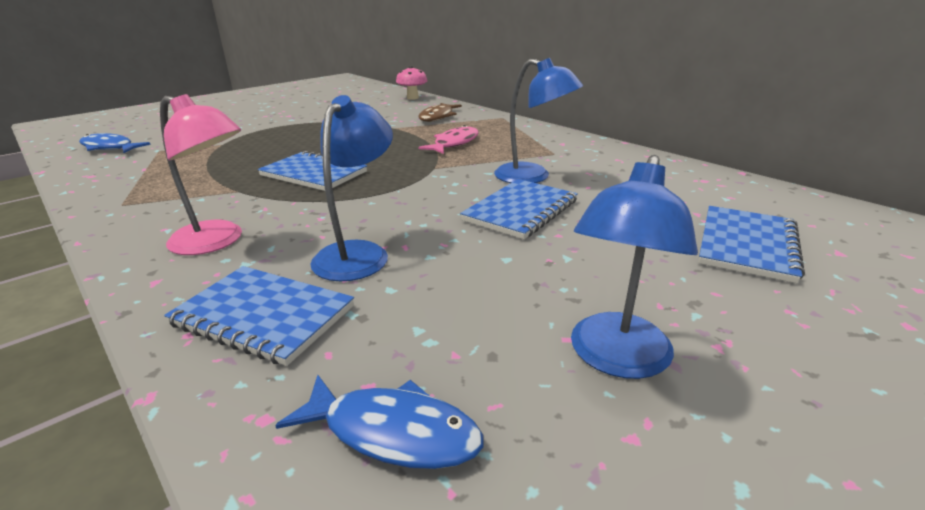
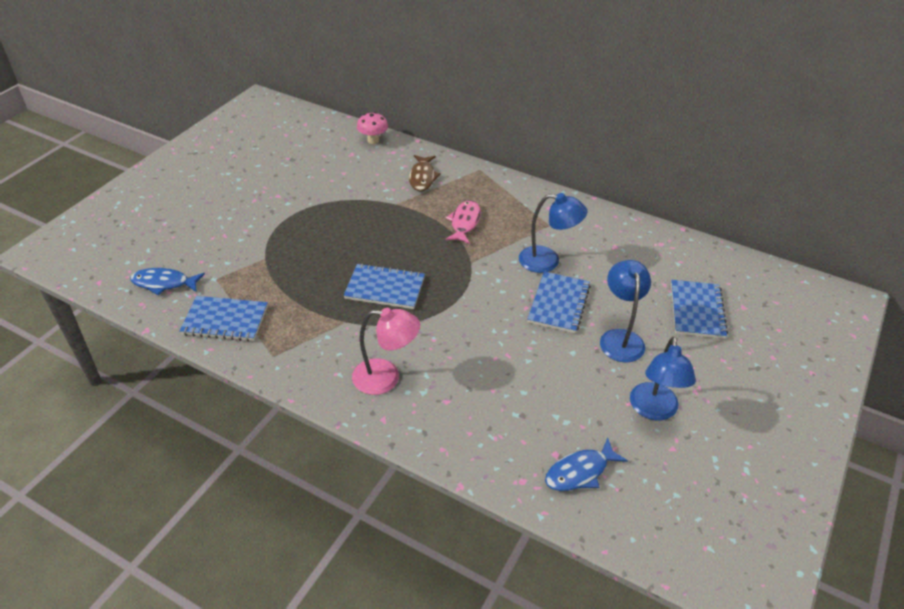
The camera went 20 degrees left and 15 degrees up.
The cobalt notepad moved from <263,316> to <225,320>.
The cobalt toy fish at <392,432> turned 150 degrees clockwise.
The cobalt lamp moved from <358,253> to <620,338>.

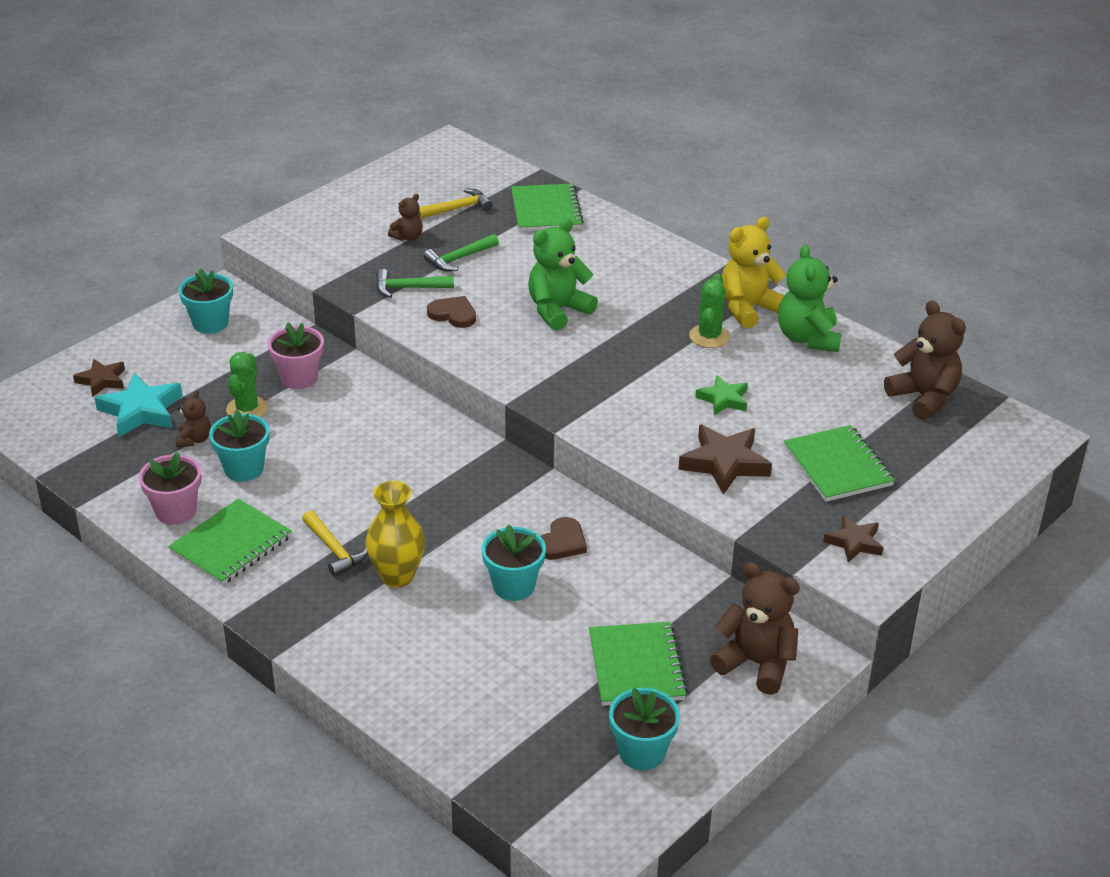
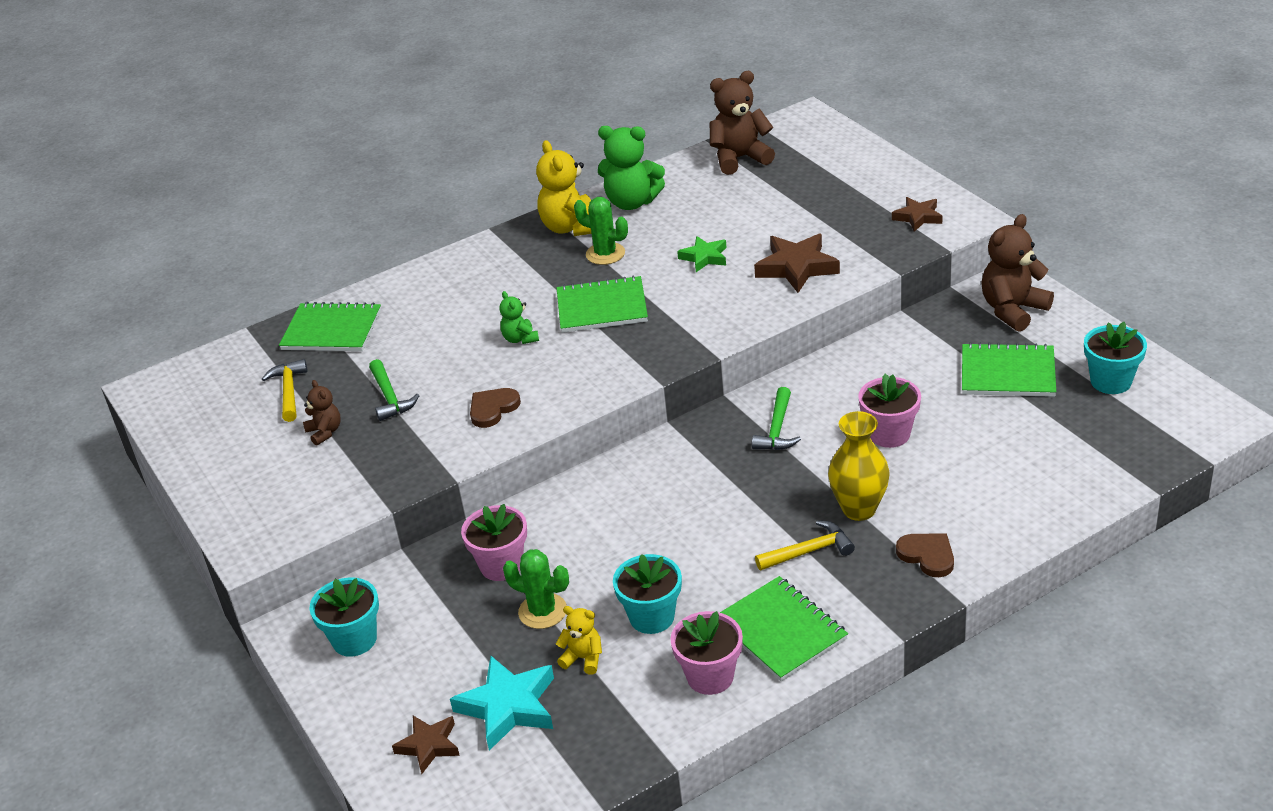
The camera went 70 degrees left and 0 degrees up.
The green stuffed bear at <558,310> changed to 0.53 times the size.
The dark brown stuffed bear at <194,439> became the yellow stuffed bear at <583,658>.
The green notepad moved from <837,466> to <602,307>.
The green claw hammer moved from <408,288> to <777,429>.
The turquoise plant pot at <513,586> became the rose-pink plant pot at <889,434>.
The dark brown heart shape moved from <562,542> to <927,555>.

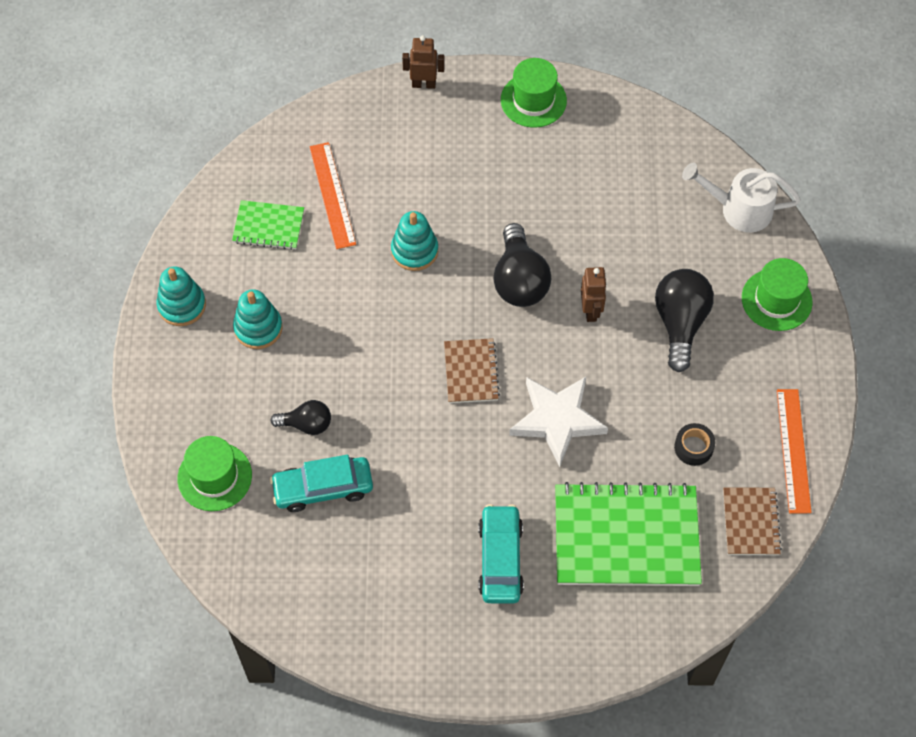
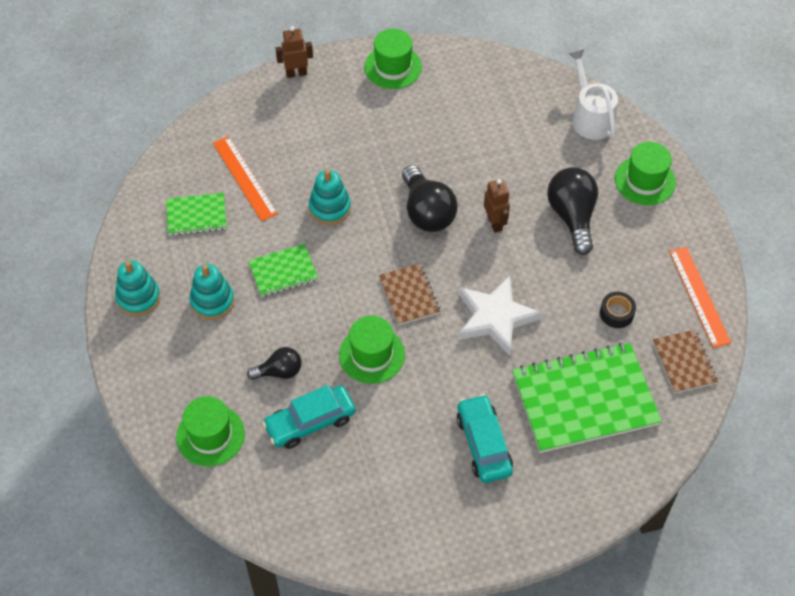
The camera went 15 degrees left and 5 degrees down.
The green notepad at <283,272> appeared.
The green tall hat at <372,354> appeared.
The pure white watering pot at <738,209> turned 75 degrees clockwise.

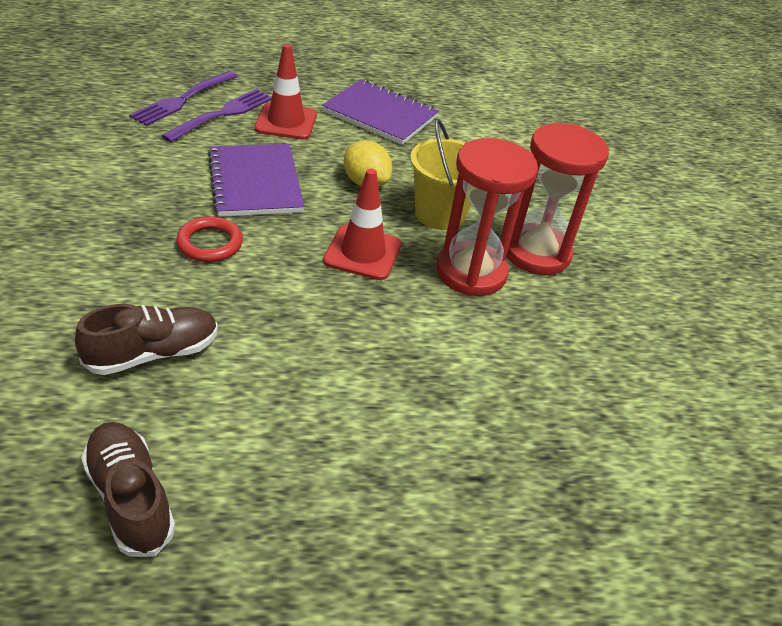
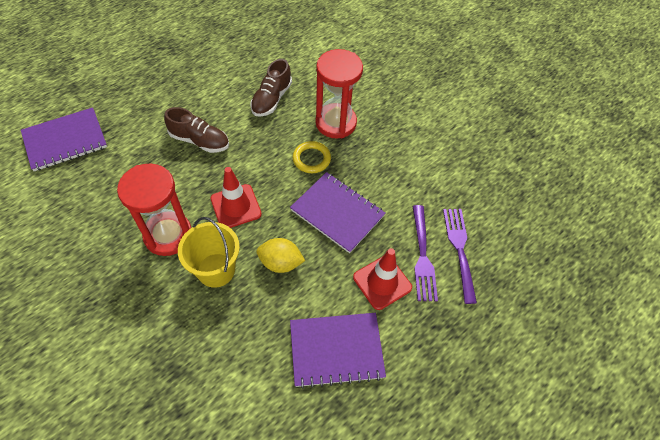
The camera went 145 degrees right and 15 degrees up.
The purple notepad at <65,140> appeared.
The dark brown lace-up shoe moved from <130,498> to <199,141>.
The red ring at <210,243> became the yellow ring at <311,159>.
The red sandglass moved from <536,253> to <336,123>.

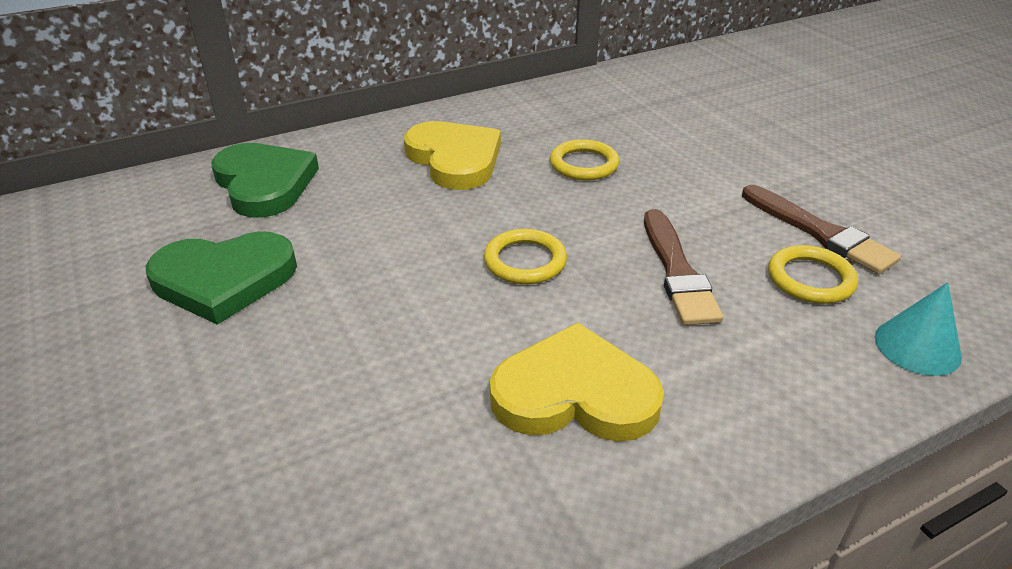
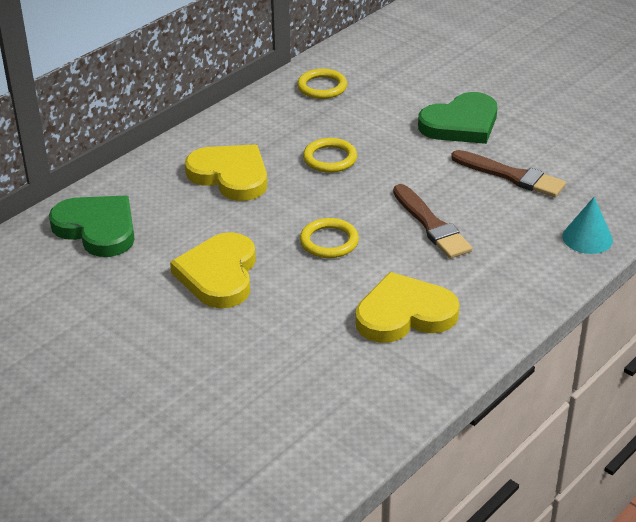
The camera went 20 degrees left and 0 degrees up.
The yellow heart shape at <219,274> appeared.
The yellow ring moved from <810,279> to <322,87>.
The green heart shape moved from <224,280> to <461,124>.

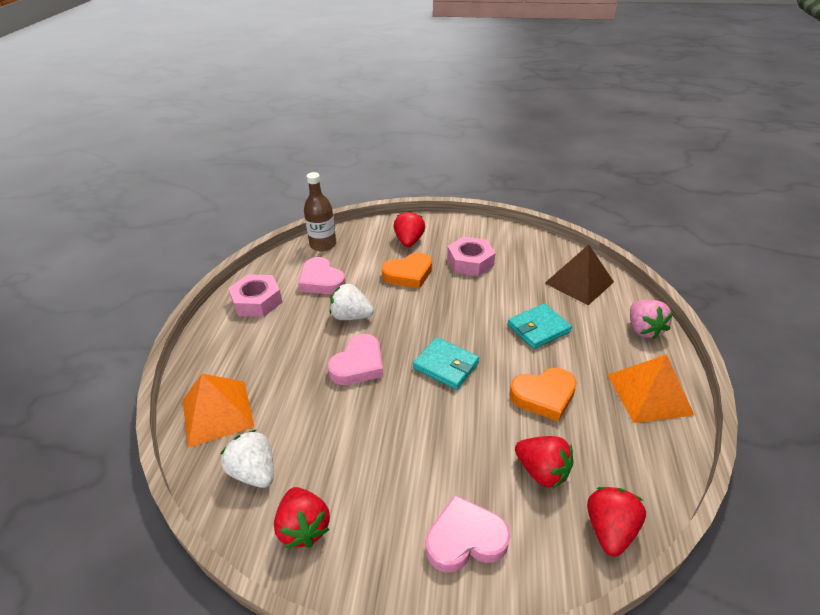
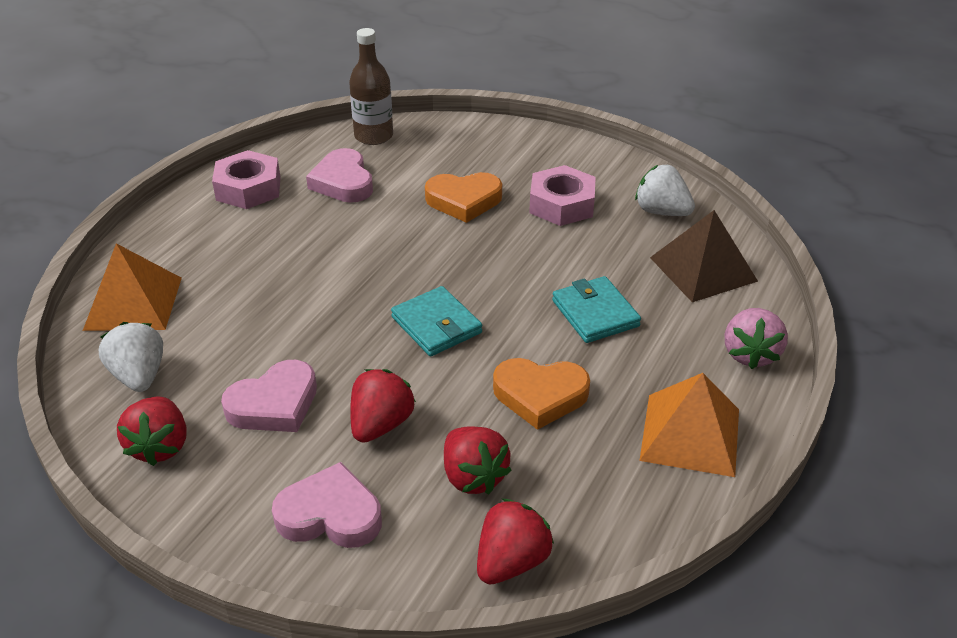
The camera went 20 degrees right and 0 degrees up.
The rose-pink heart shape moved from <358,364> to <274,404>.
The red berry moved from <409,241> to <381,424>.
The turquoise billfold at <538,328> turned 75 degrees clockwise.
The pure white berry moved from <351,316> to <661,211>.

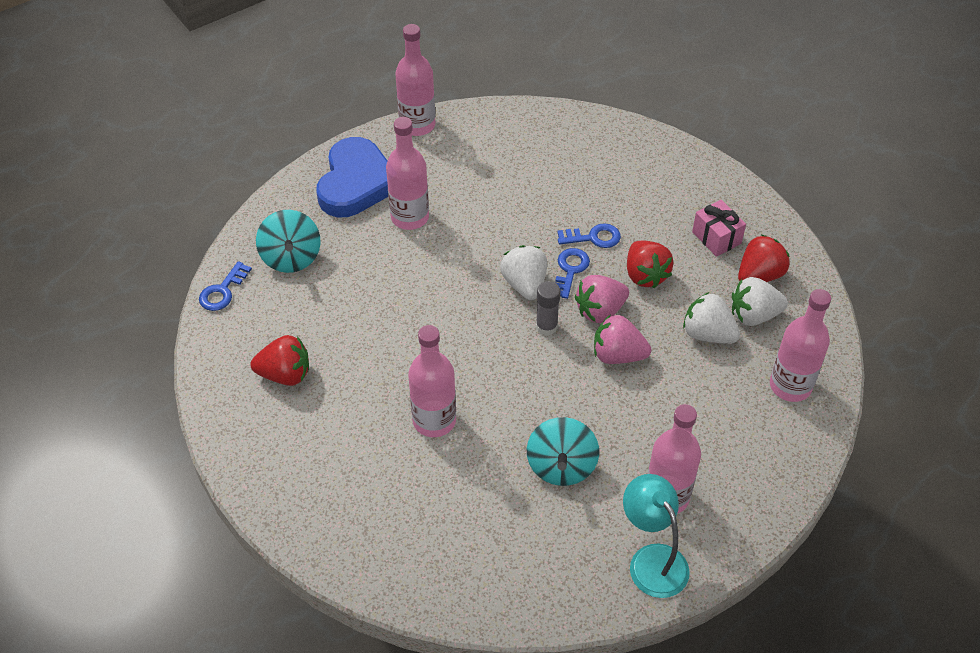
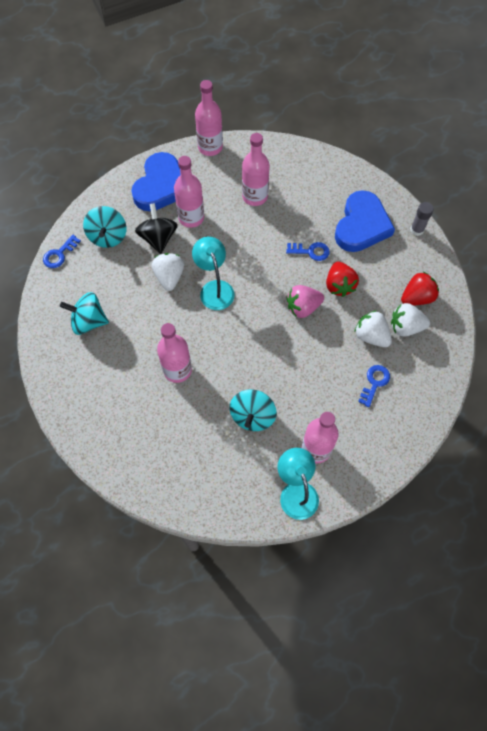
The camera went 10 degrees right and 15 degrees up.
The red berry at <285,374> was replaced by the turquoise whirligig at <88,321>.
The ebony whirligig at <158,238> appeared.
The pure white berry moved from <524,284> to <169,277>.
The turquoise lamp at <214,288> appeared.
The rose-pink bottle moved from <790,386> to <255,196>.
The cobalt heart shape at <361,225> appeared.
The cobalt door key moved from <570,270> to <374,383>.
The gray glue stick moved from <546,327> to <417,230>.
The rose-pink berry at <618,355> disappeared.
The rose-pink wrapped gift at <716,238> disappeared.

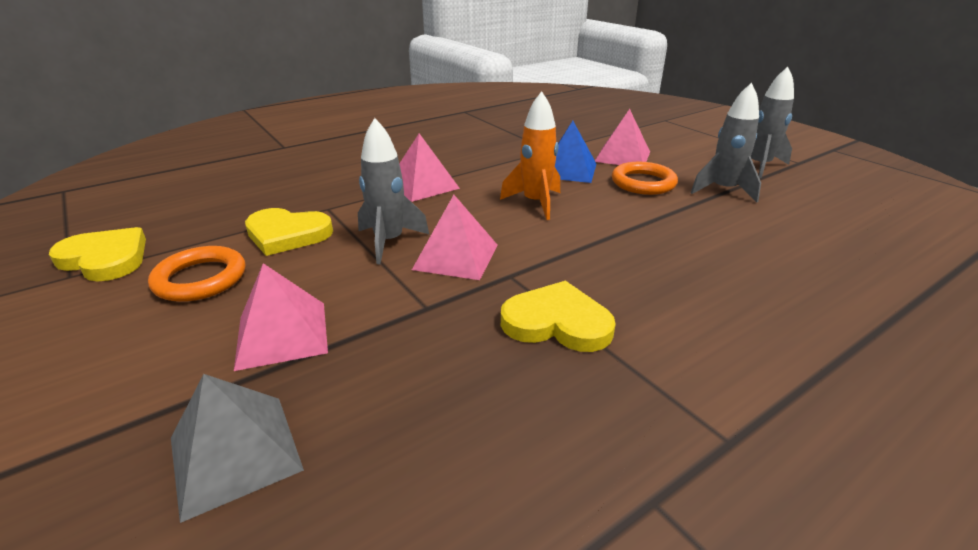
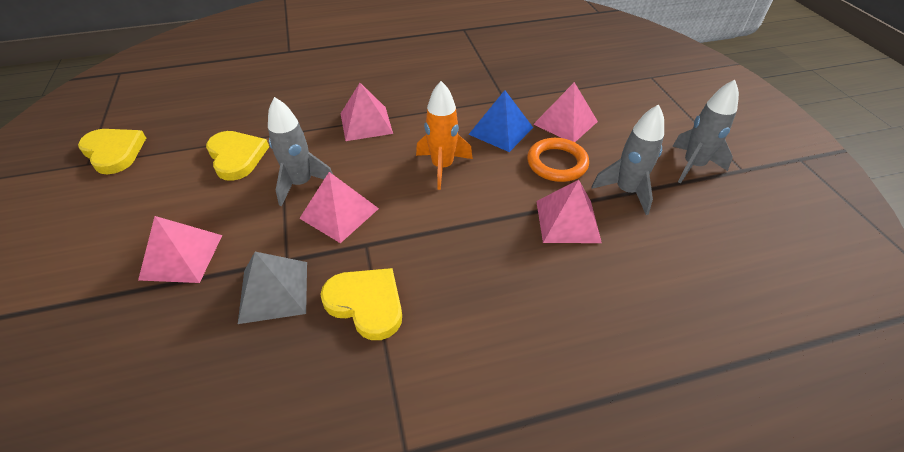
The camera went 20 degrees right and 15 degrees up.
The yellow heart shape at <287,234> turned 150 degrees counterclockwise.
The gray solid pyramid moved from <234,453> to <273,291>.
The rose-pink solid pyramid at <568,221> appeared.
The orange ring at <200,279> disappeared.

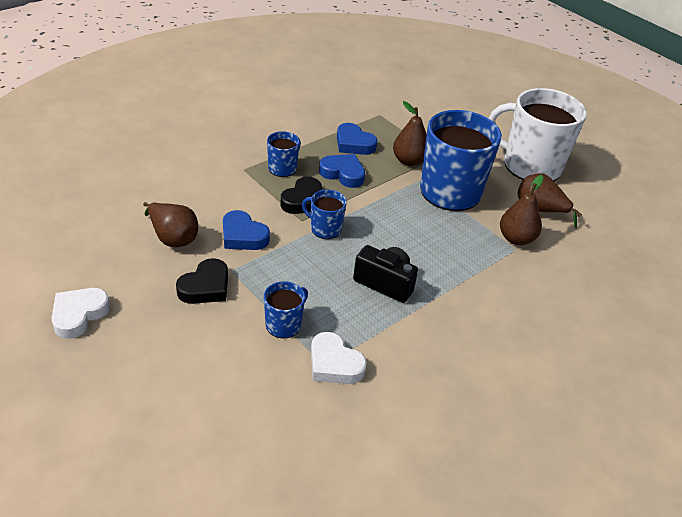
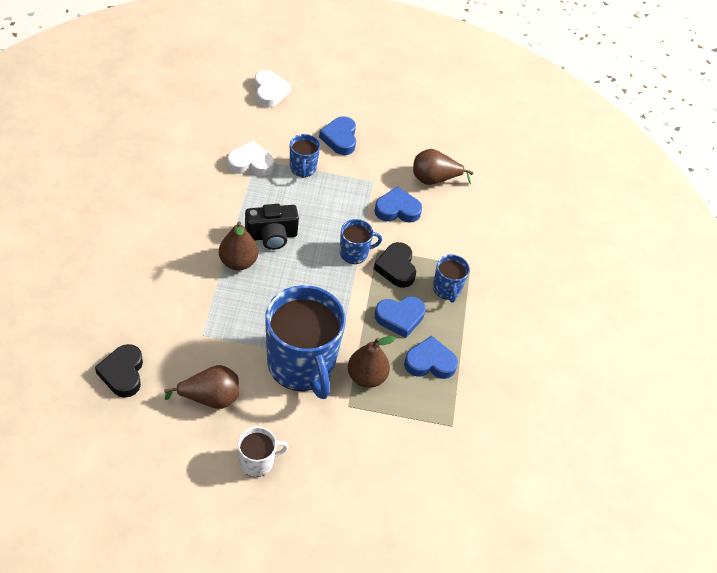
The camera went 135 degrees right and 10 degrees up.
The ebony heart shape moved from <205,287> to <123,373>.
The dark brown pear moved from <516,239> to <238,262>.
The pure white coffee mug at <530,166> changed to 0.46 times the size.
The pure white heart shape moved from <79,315> to <270,92>.
The cobalt heart shape at <340,138> appeared.

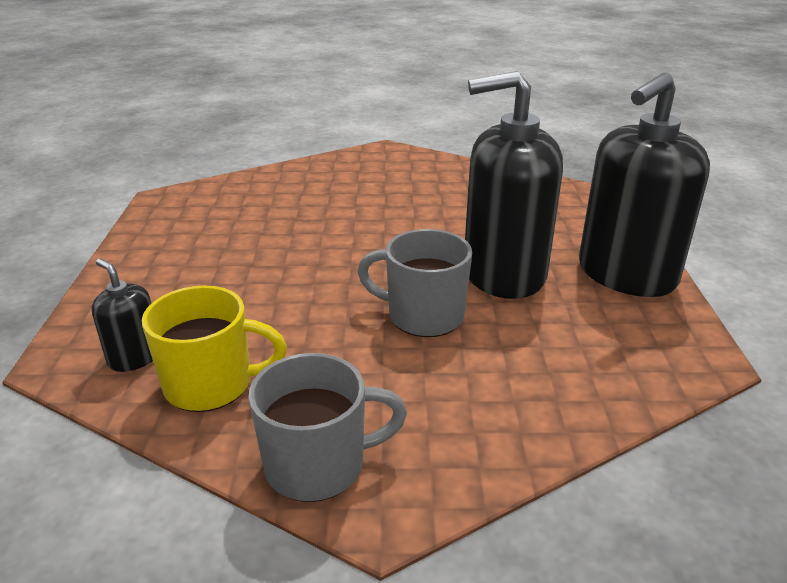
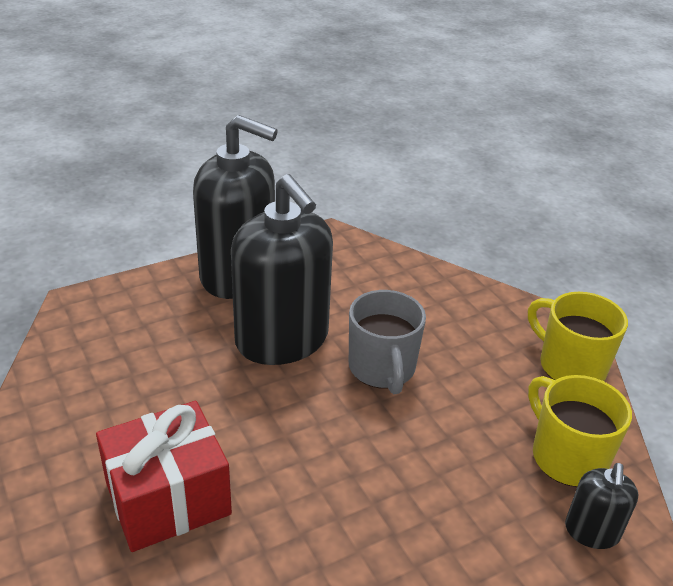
The camera went 120 degrees left and 5 degrees up.
The red wrapped gift at <168,499> appeared.
The gray coffee mug at <318,465> became the yellow coffee mug at <570,365>.

